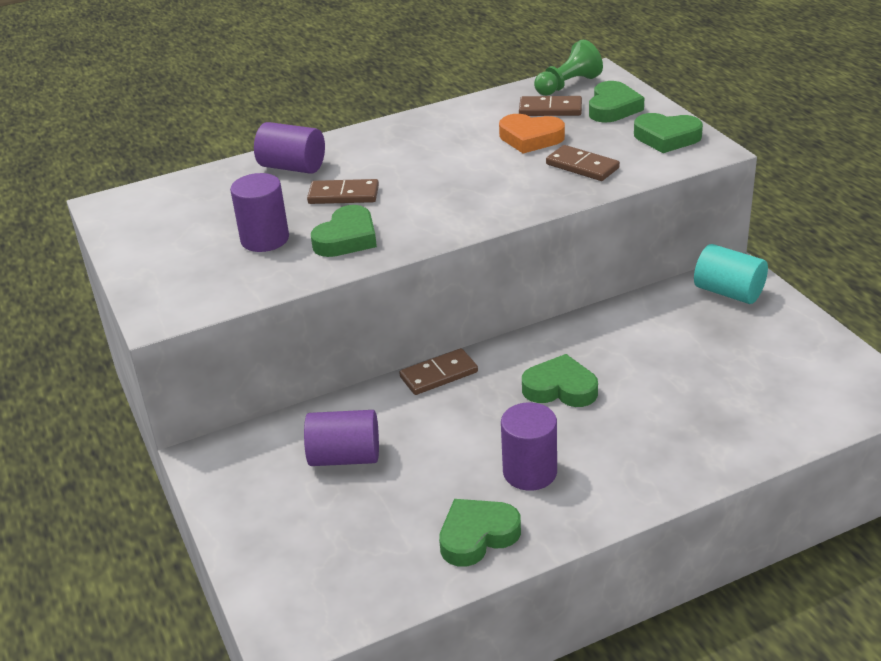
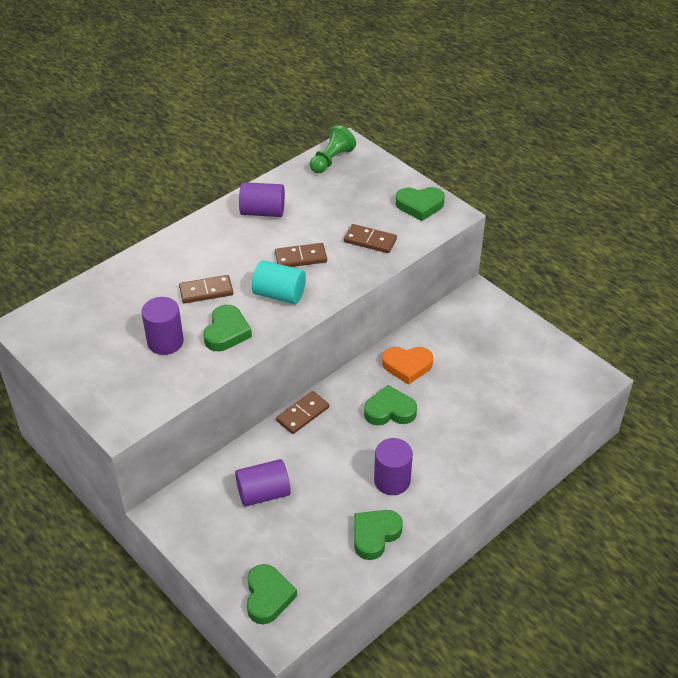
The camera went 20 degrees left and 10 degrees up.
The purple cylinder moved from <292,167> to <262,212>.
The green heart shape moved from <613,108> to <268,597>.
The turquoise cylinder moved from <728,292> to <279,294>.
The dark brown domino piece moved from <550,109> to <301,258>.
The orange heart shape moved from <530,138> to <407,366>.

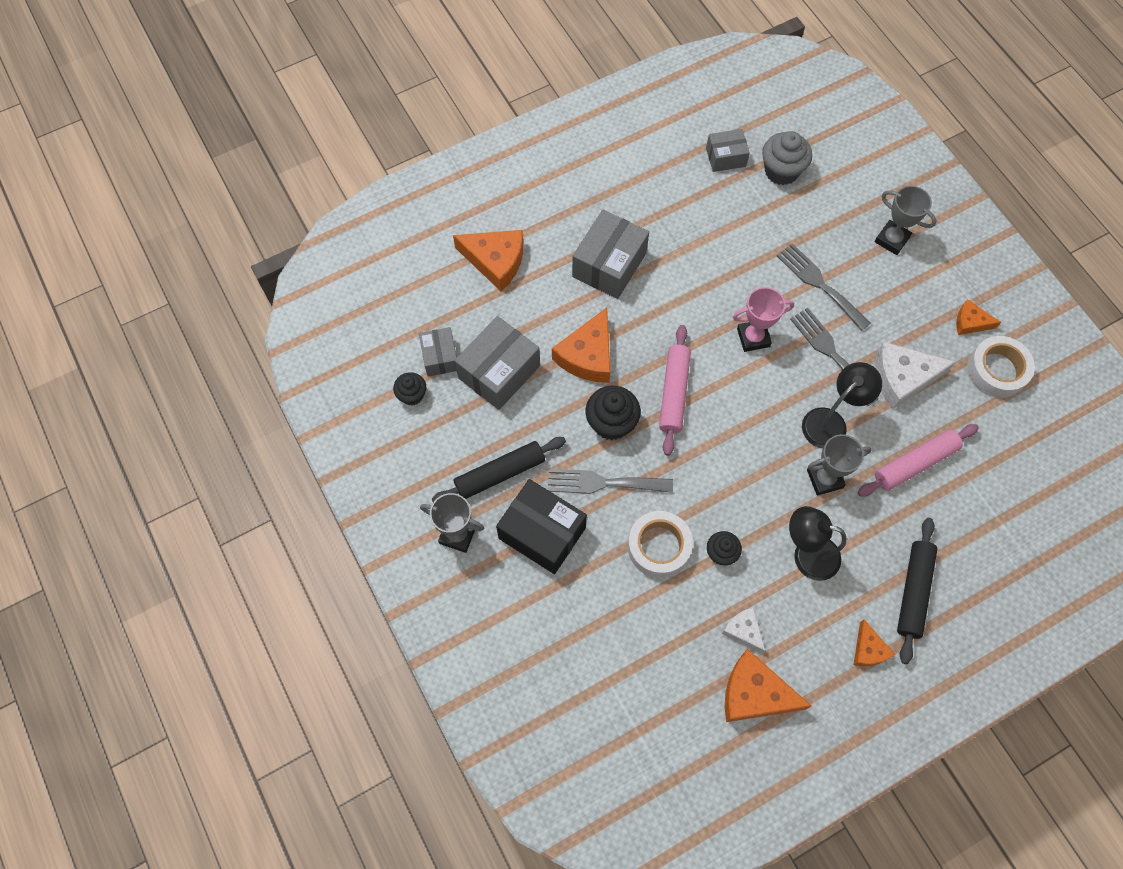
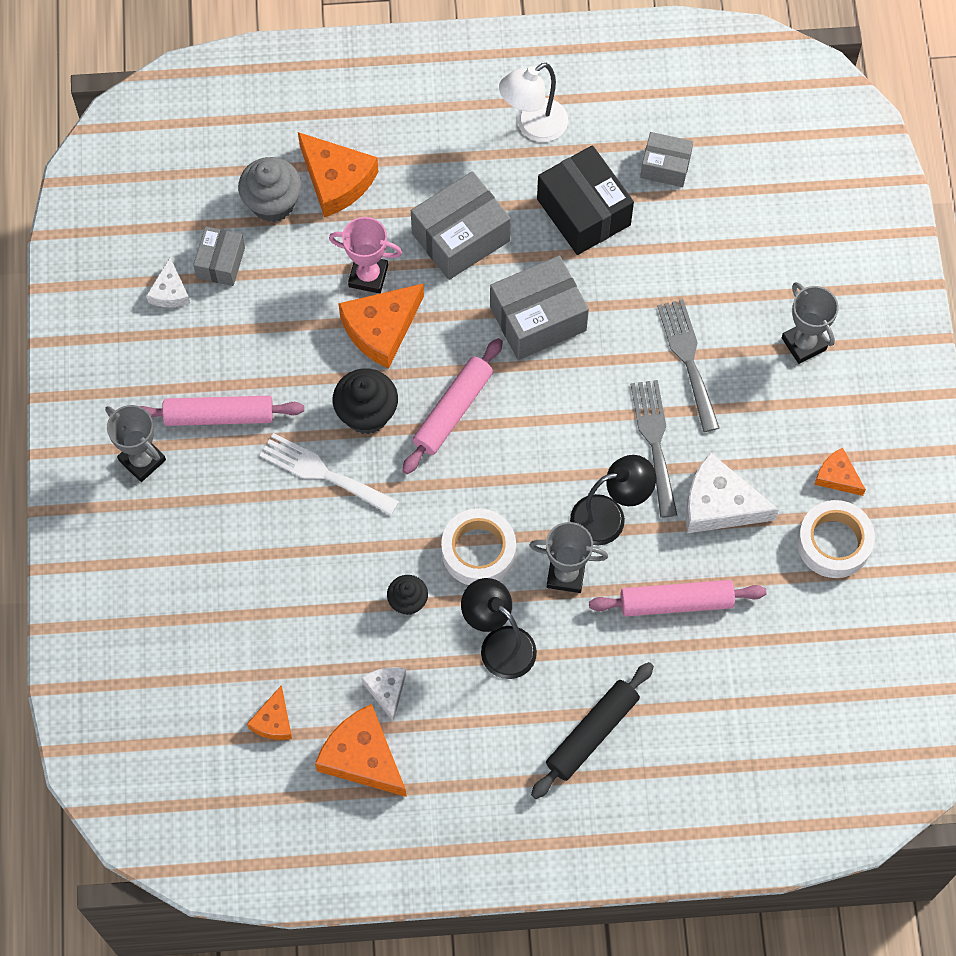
The camera went 25 degrees right and 0 degrees up.
The ebony rolling pin at <500,473> became the rose-pink rolling pin at <219,415>.
The ebony muffin at <412,395> was replaced by the pure white cheese at <170,292>.
The gray muffin moved from <781,171> to <272,203>.
The orange cheese moved from <868,649> to <273,721>.
The gray fork at <603,483> became the pure white fork at <323,473>.
The rose-pink trophy moved from <753,337> to <368,276>.
The pure white roll of tape moved from <658,546> to <478,551>.
The gray parcel moved from <499,372> to <538,319>.
The pure white lamp at <533,126> appeared.
The ebony parcel moved from <542,533> to <583,212>.

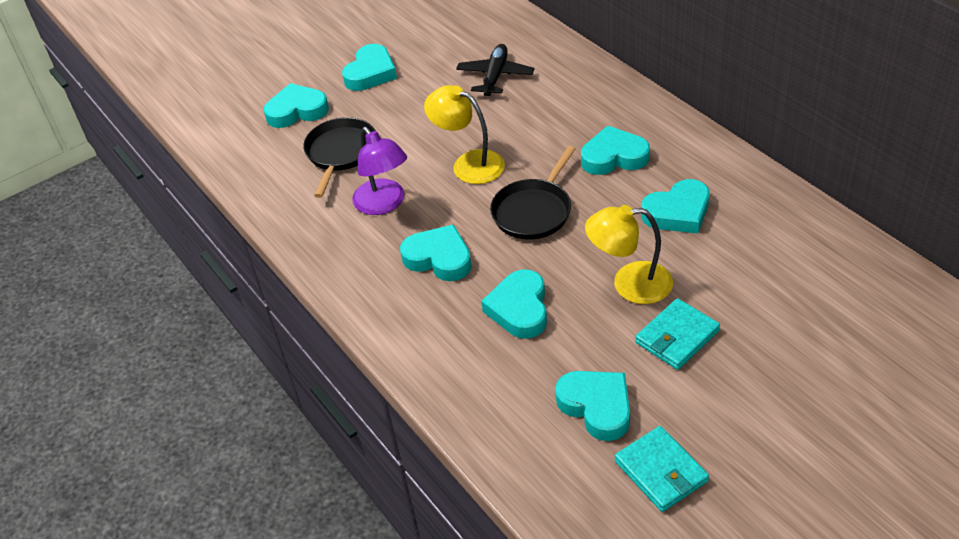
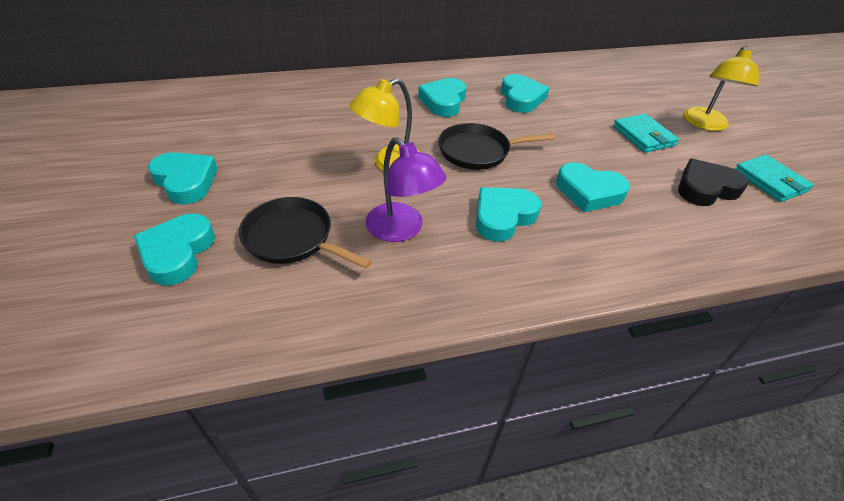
The camera went 75 degrees left and 0 degrees up.
The purple lamp at <384,204> turned 60 degrees clockwise.
The ebony pan at <533,211> turned 120 degrees clockwise.
The turquoise heart shape at <596,406> became the ebony heart shape at <705,188>.
The yellow lamp moved from <629,284> to <705,124>.
The turquoise billfold at <660,471> turned 75 degrees clockwise.
The ebony toy plane at <495,76> disappeared.

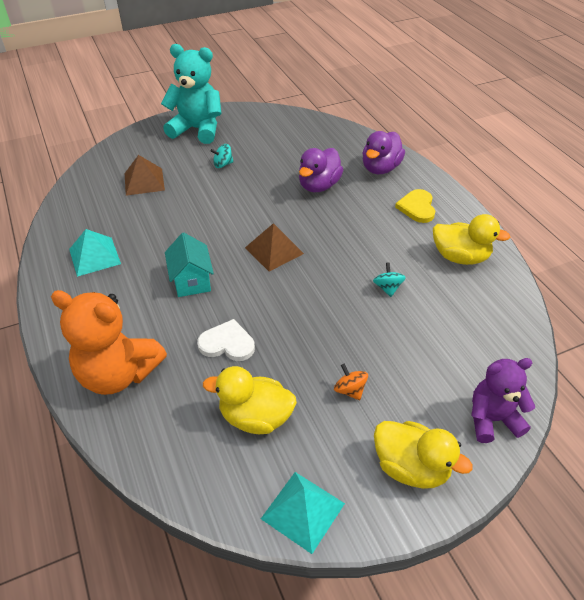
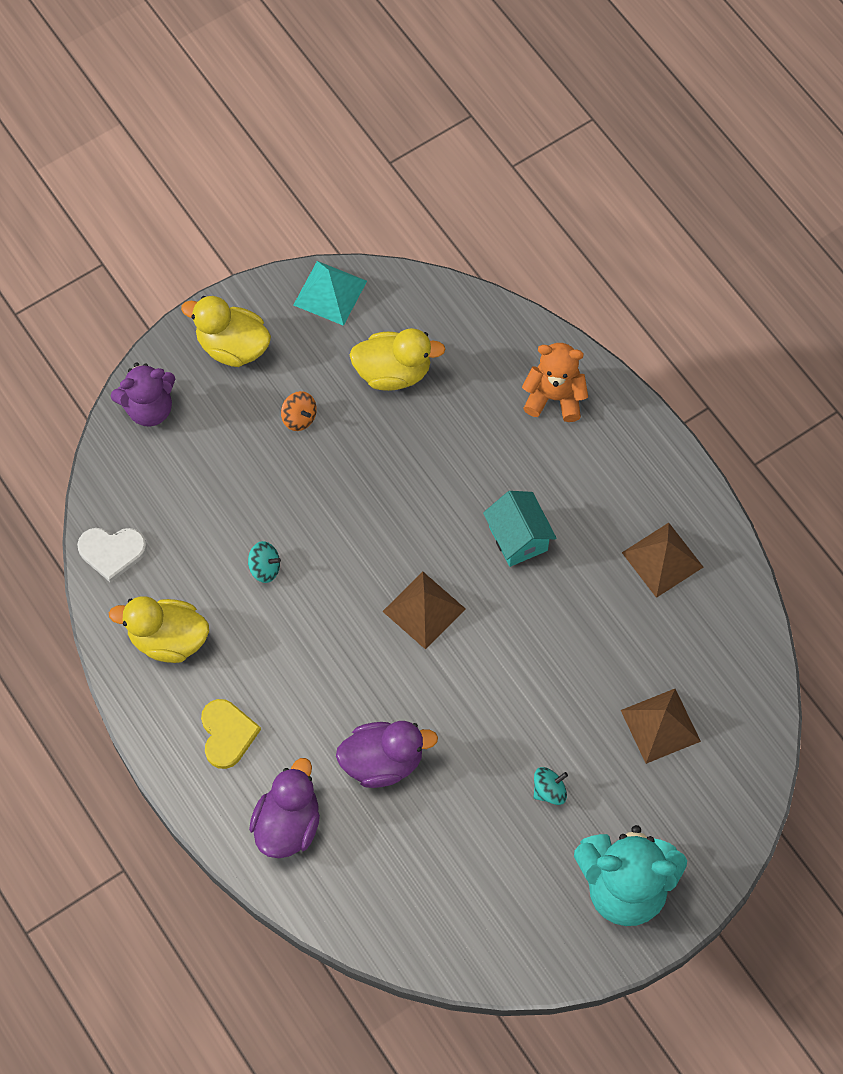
The camera went 170 degrees right and 20 degrees up.
The pure white heart shape moved from <227,343> to <112,552>.
The turquoise whirligig at <387,288> turned 60 degrees counterclockwise.
The purple toy duck at <319,186> turned 60 degrees clockwise.
The orange stuffed bear at <118,374> changed to 0.65 times the size.
The turquoise solid pyramid at <94,256> became the dark brown solid pyramid at <662,559>.

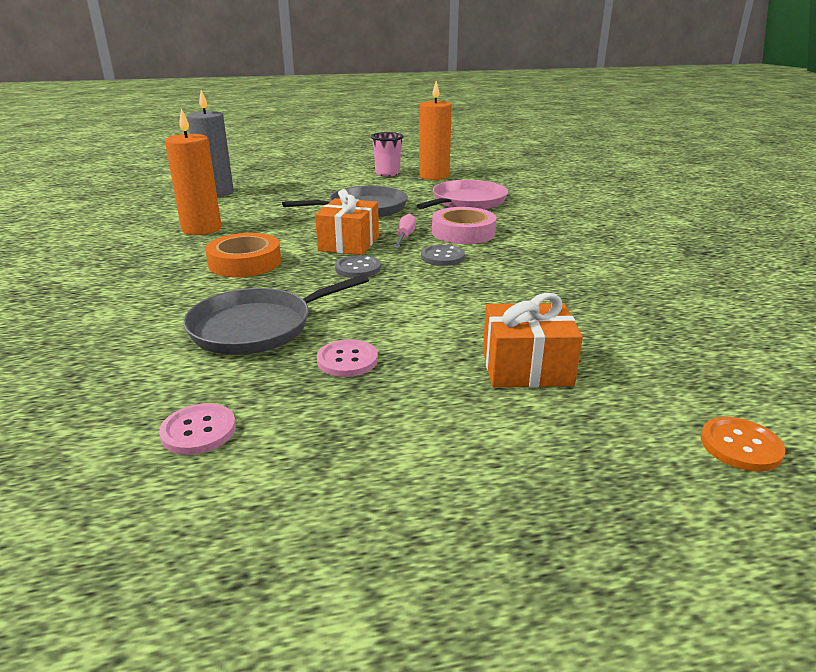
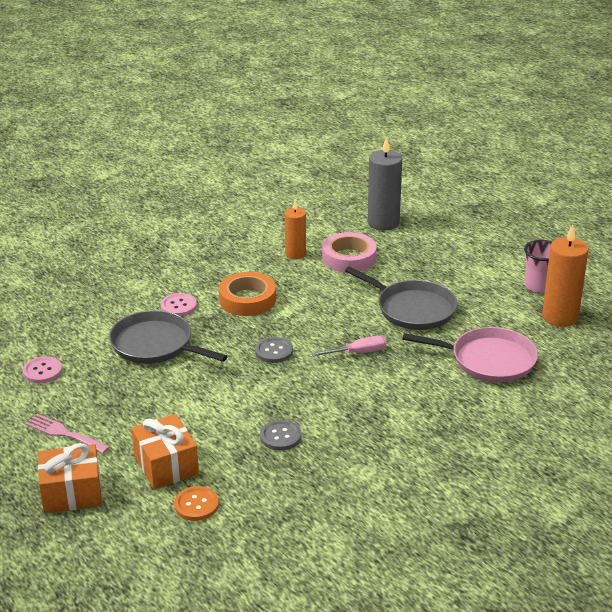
The camera went 65 degrees right and 5 degrees up.
The rose-pink fork at <64,433> appeared.
The orange wrapped gift moved from <349,243> to <72,493>.
The rose-pink shirt button moved from <347,360> to <178,306>.
The orange shirt button moved from <740,446> to <196,505>.
The gray shirt button moved from <442,257> to <280,436>.
The orange pillar candle at <201,229> changed to 0.63 times the size.
The rose-pink roll of tape moved from <463,232> to <349,258>.

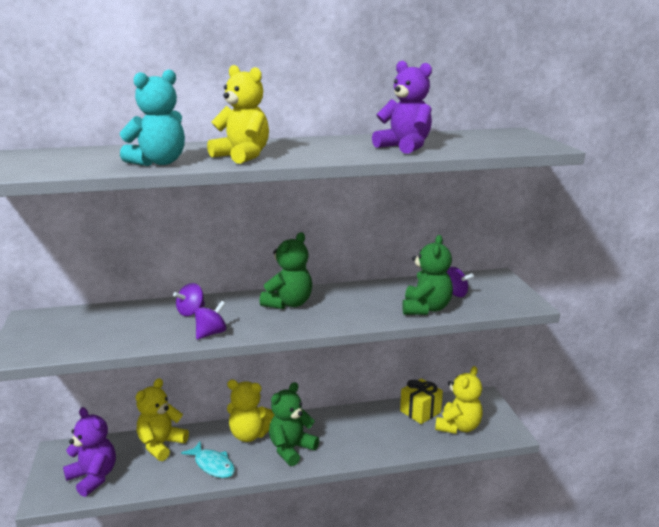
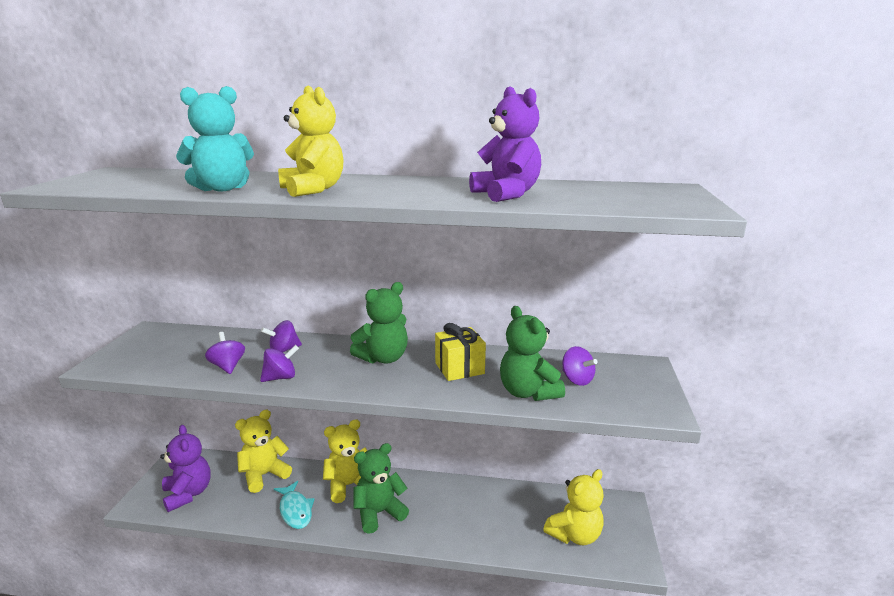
The camera went 20 degrees right and 0 degrees up.
The purple whirligig at <228,366> appeared.
The yellow stuffed bear at <249,435> turned 120 degrees clockwise.
The yellow wrapped gift moved from <420,412> to <459,368>.
The green stuffed bear at <426,309> turned 120 degrees clockwise.

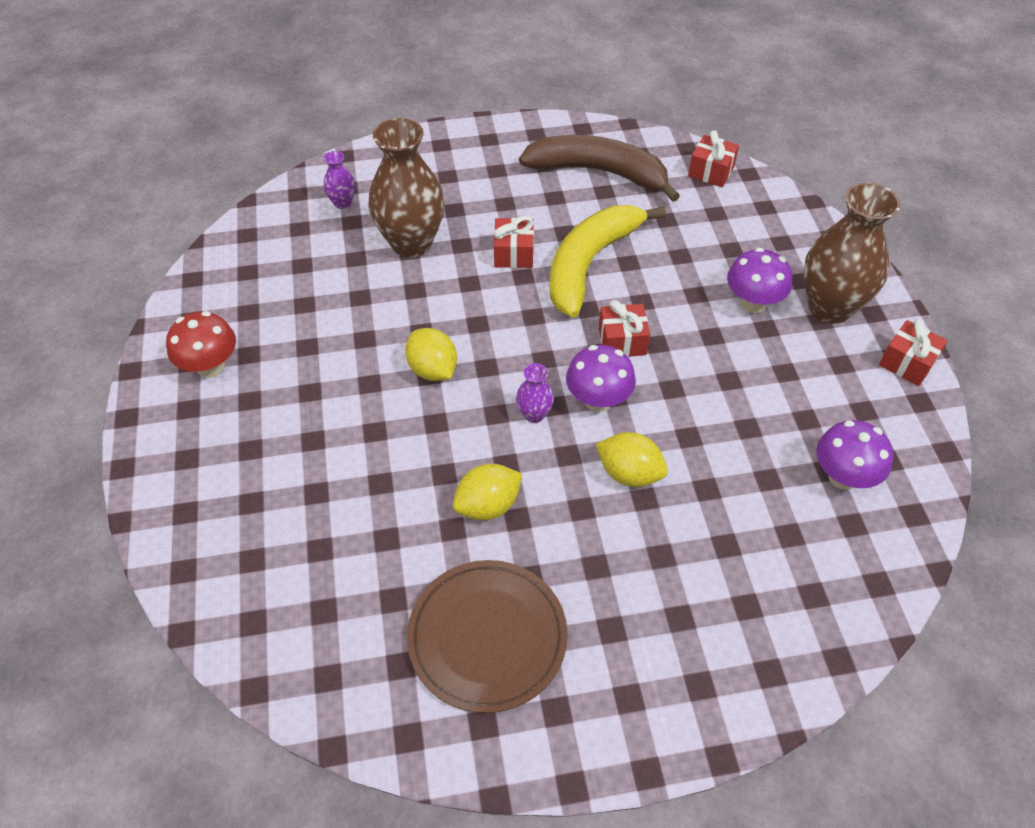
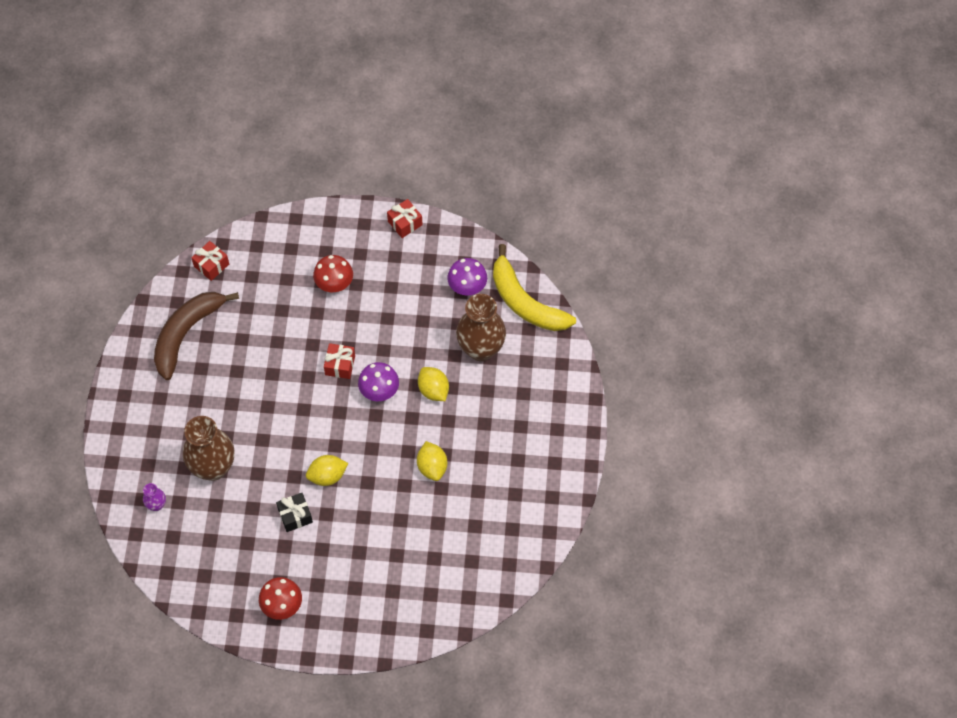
The camera went 75 degrees left and 10 degrees up.
The ebony wrapped gift at <295,516> appeared.
The purple fungus at <752,303> became the red fungus at <334,284>.
The yellow lemon at <629,473> turned 75 degrees counterclockwise.
The dark brown tall vase moved from <830,307> to <481,349>.
The yellow banana fruit moved from <590,263> to <525,302>.
The dark brown flat dish at <487,637> disappeared.
The red wrapped gift at <514,253> disappeared.
The purple tall vase at <534,414> disappeared.

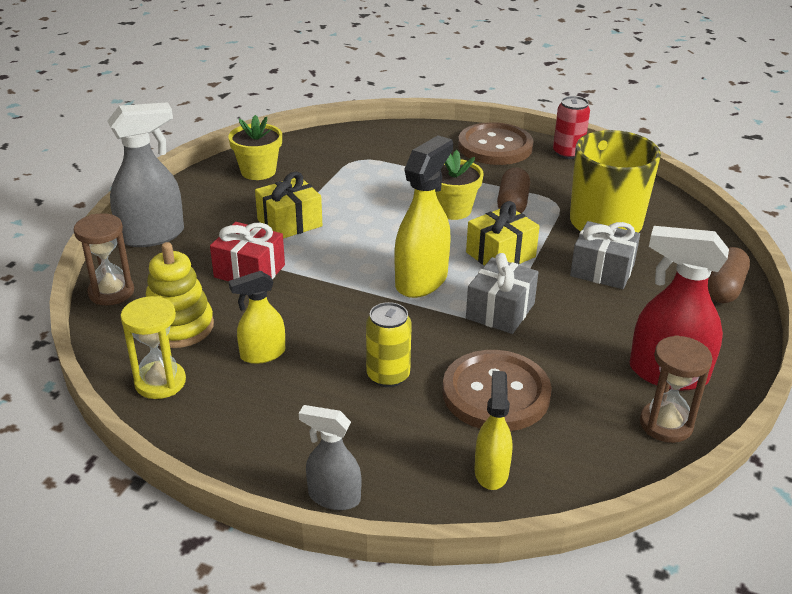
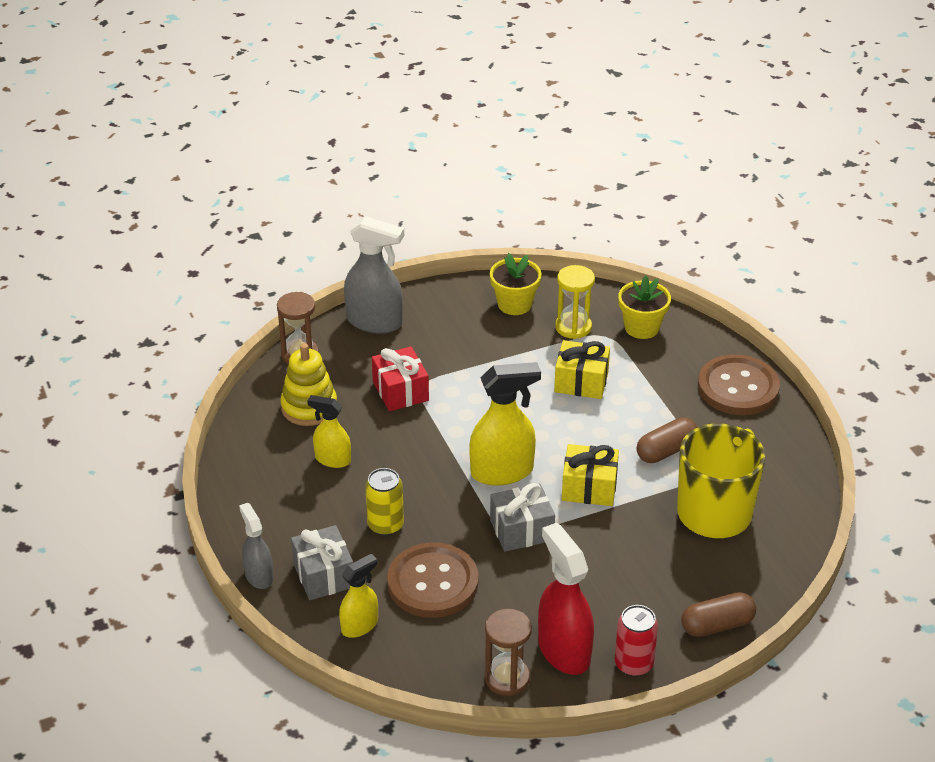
The camera went 45 degrees right and 5 degrees up.
The gray wrapped gift moved from <602,270> to <324,575>.
The yellow wrapped gift moved from <289,223> to <581,382>.
The yellow sandglass moved from <160,382> to <573,327>.
The red can moved from <568,153> to <633,664>.
The yellow plant pot moved from <453,210> to <641,327>.

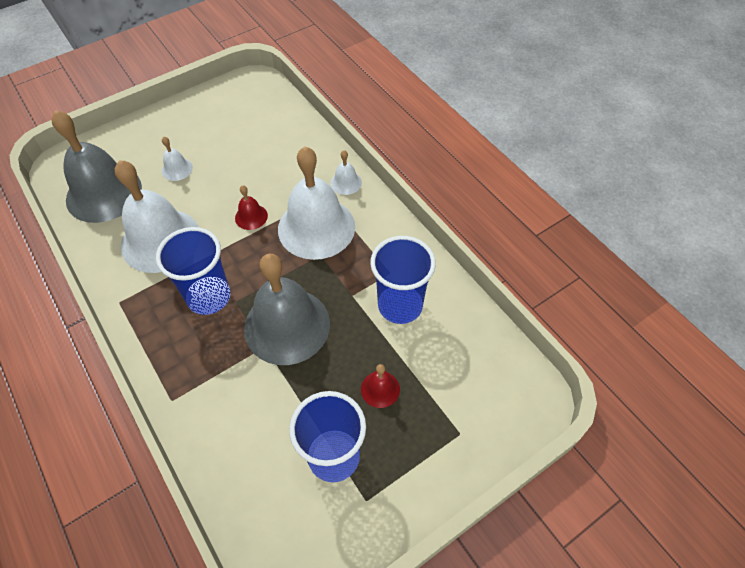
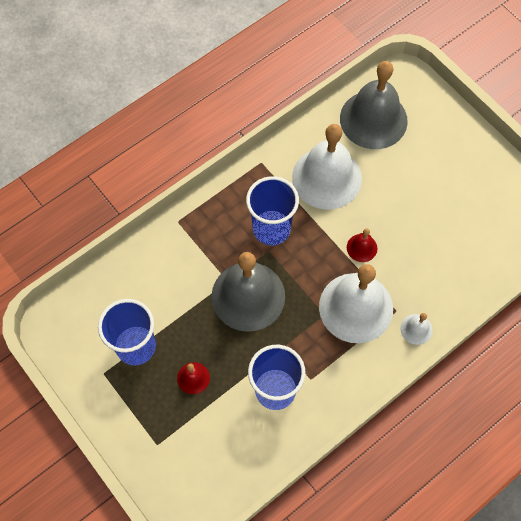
The camera went 85 degrees right and 10 degrees up.
The pure white school bell at <177,169> disappeared.

